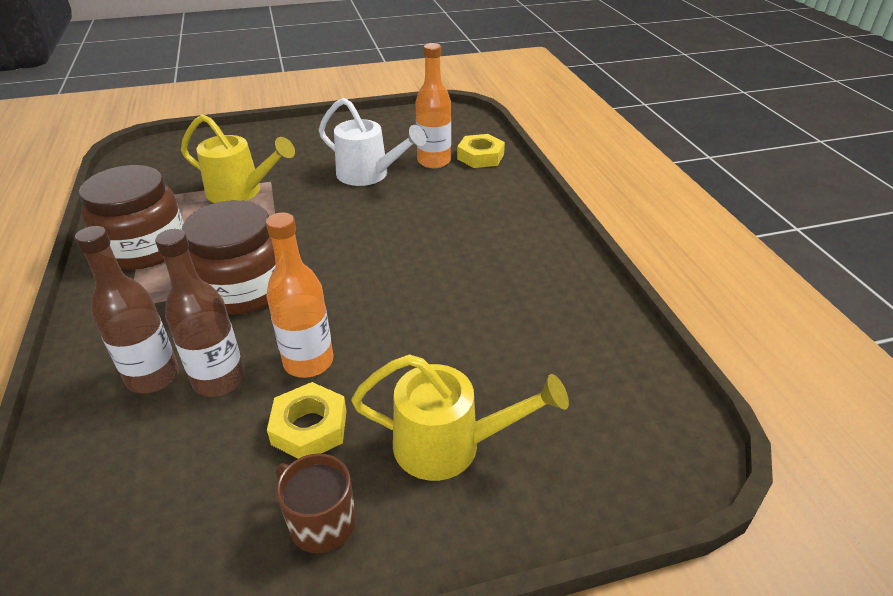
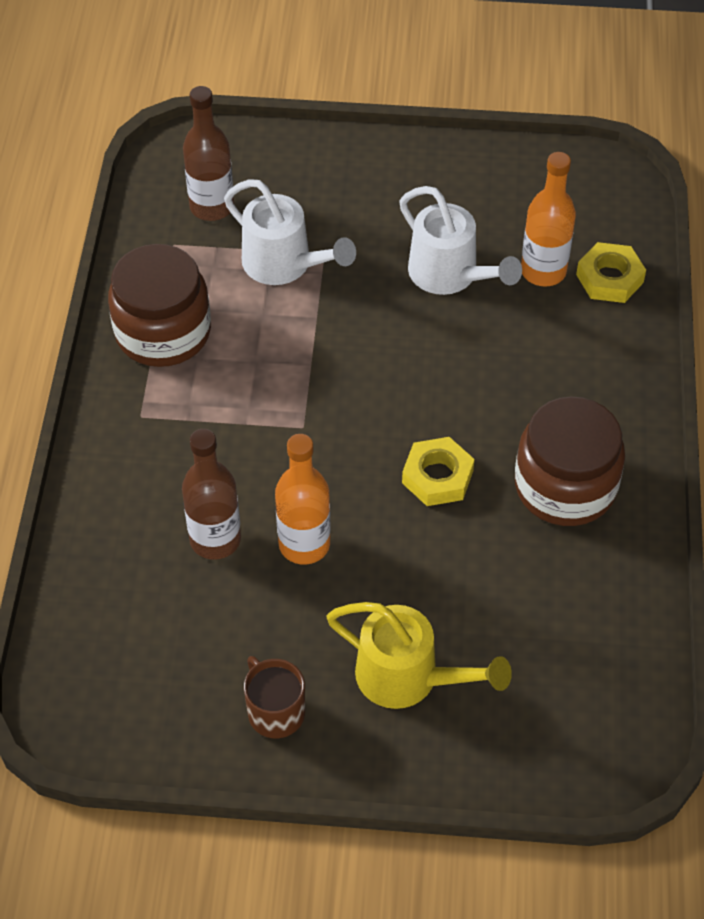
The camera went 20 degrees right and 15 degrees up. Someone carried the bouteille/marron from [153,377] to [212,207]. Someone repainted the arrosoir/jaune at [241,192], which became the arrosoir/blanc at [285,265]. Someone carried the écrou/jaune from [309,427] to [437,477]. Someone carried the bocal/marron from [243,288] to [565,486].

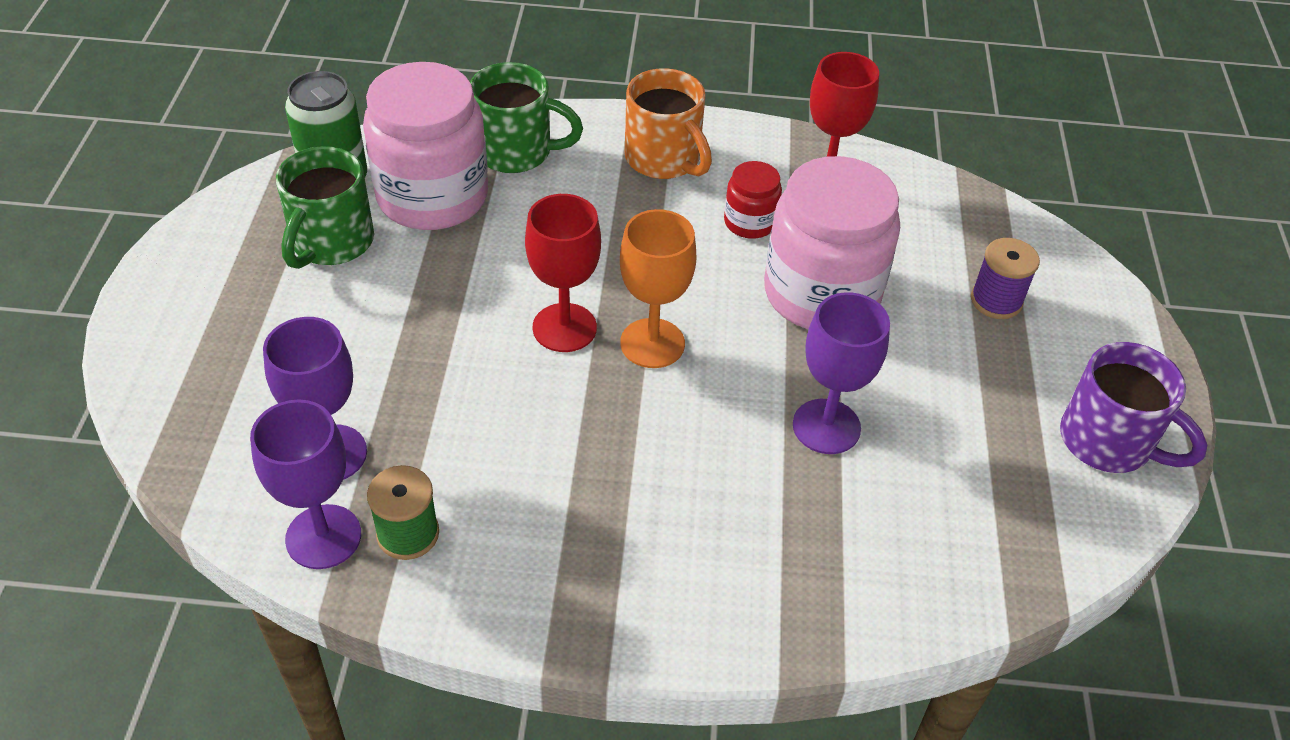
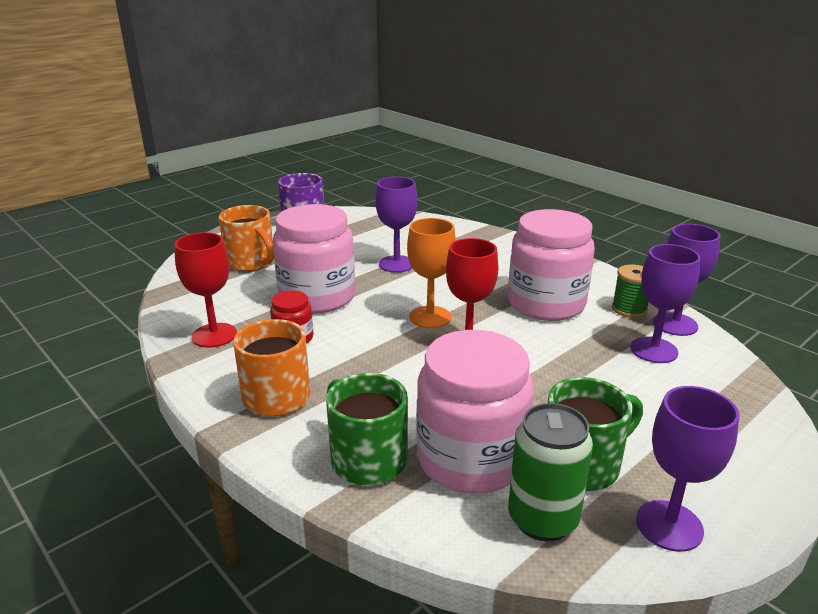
The camera went 135 degrees left and 20 degrees down. Someone swapped the bobine/violet at [996,301] for the tasse/orange at [251,263]. Someone put down the bocal/rose at [546,304]. Someone put down the verre à pied/violet at [669,525].

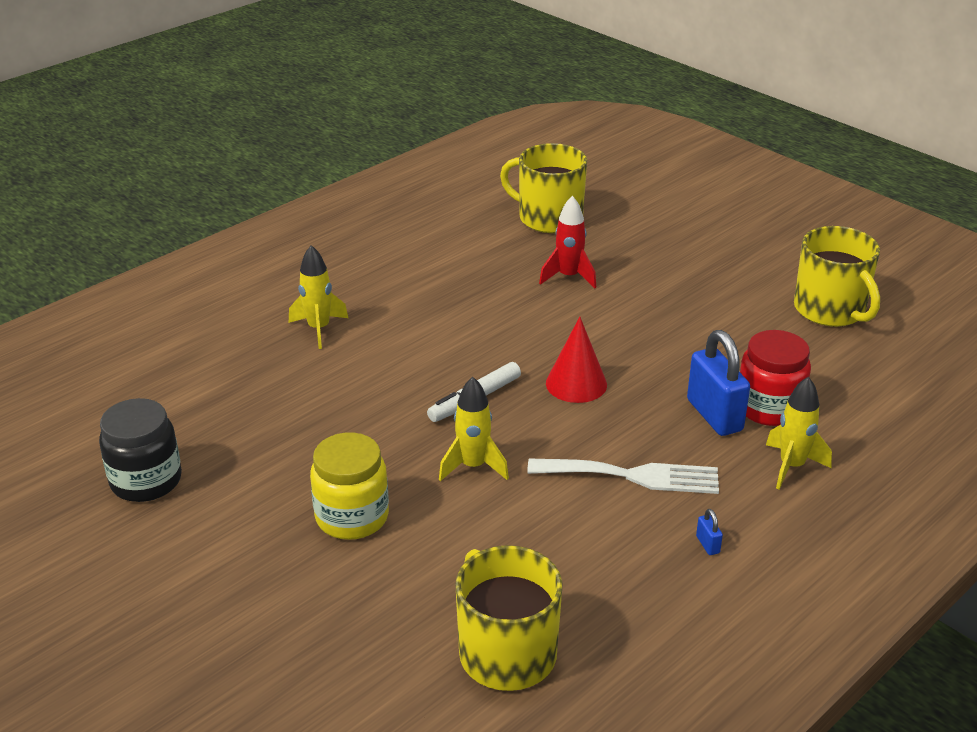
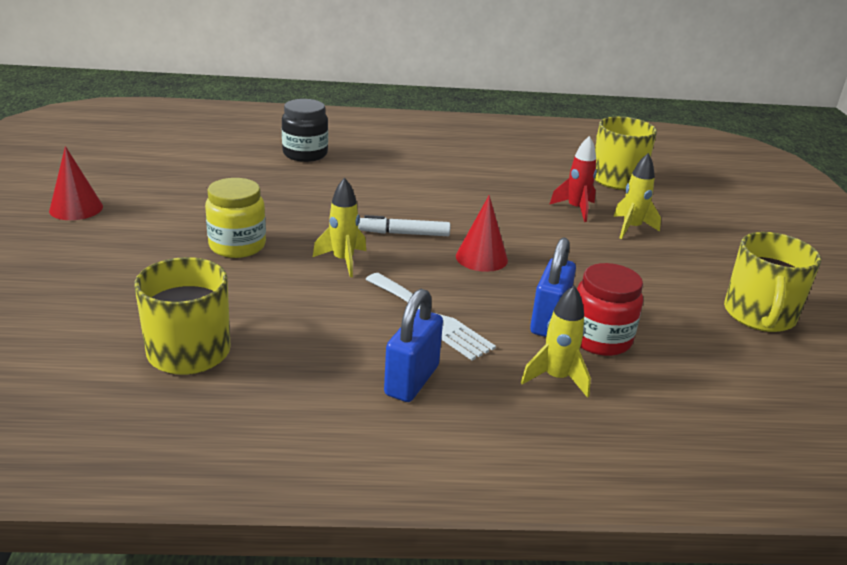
The camera went 40 degrees right and 5 degrees down. Someone put down the cône/rouge at [76,208]. Someone carried the bocal/noir from [146,481] to [305,154]. Someone scaled the cadenas/bleu at [707,544] by 2.49. Someone carried the fusée/jaune from [319,329] to [631,228].

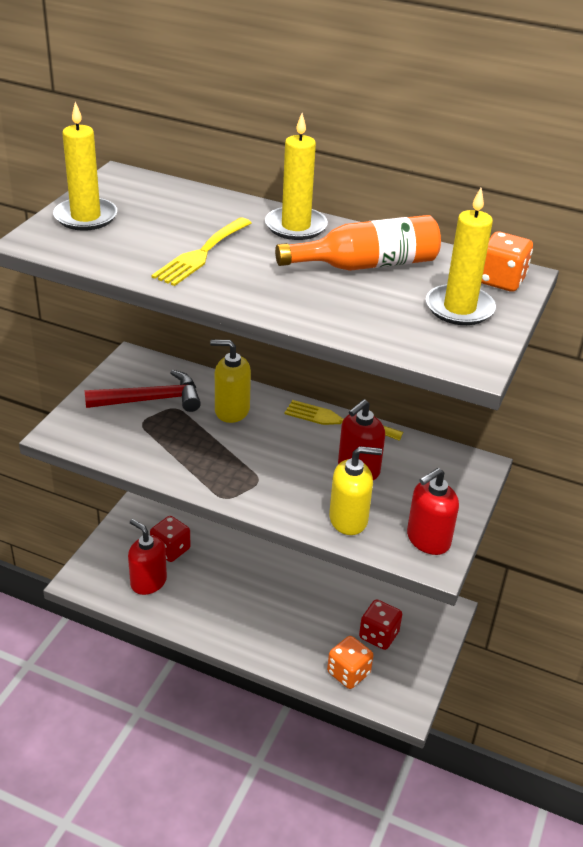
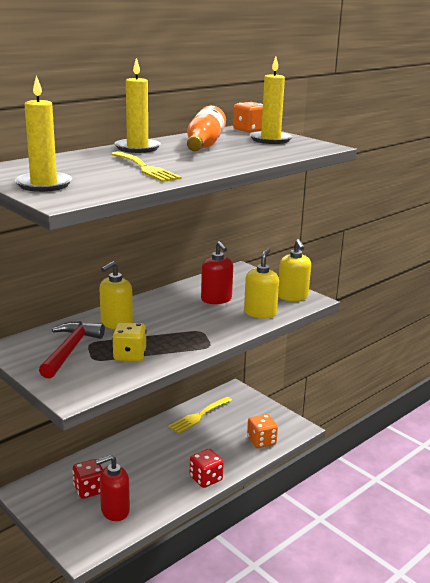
The camera went 65 degrees left and 15 degrees down. Someone put down the dé/jaune at [130,355]. Someone carried the fourchette/jaune from [337,421] to [198,416]. Someone carried the dé/rouge from [378,635] to [206,479]. Someone repainted the distributeur de savon/rouge at [428,540], which became the distributeur de savon/jaune at [292,296].

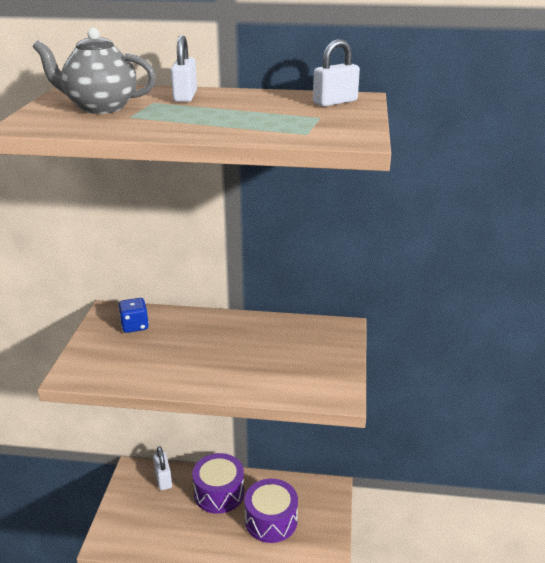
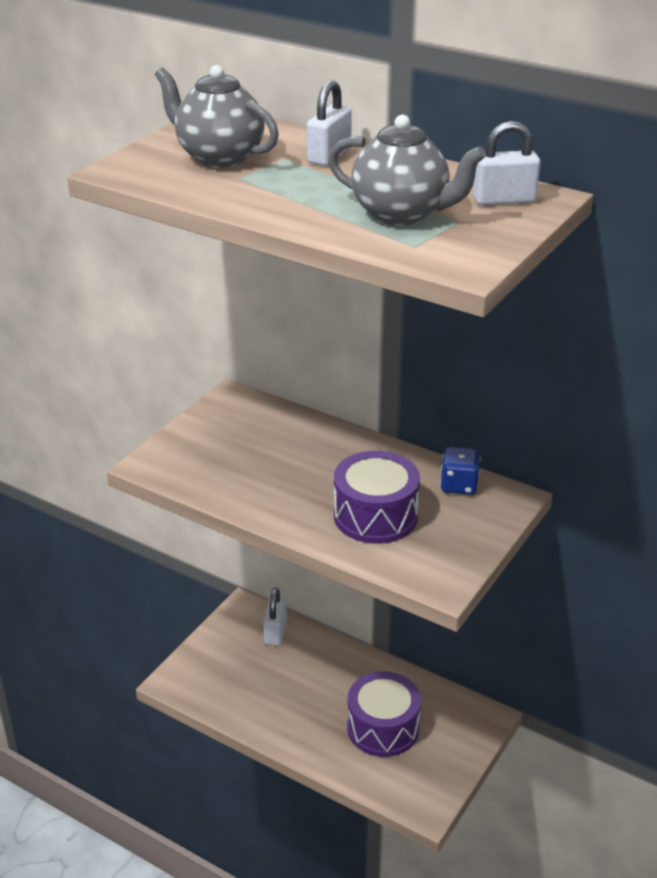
The camera went 25 degrees right and 5 degrees up. Someone put down the théière/gris at [401,214]. Someone carried the tambour/violet from [219,493] to [375,516]. Someone carried the dé/bleu from [135,326] to [459,485].

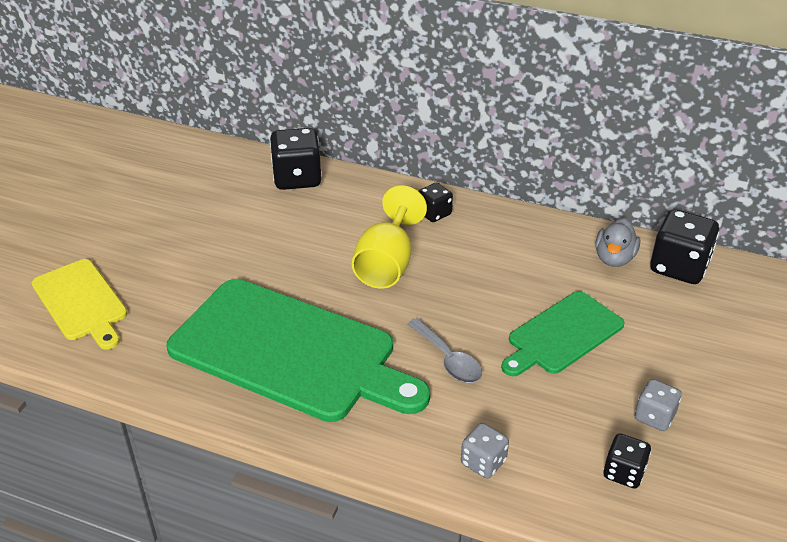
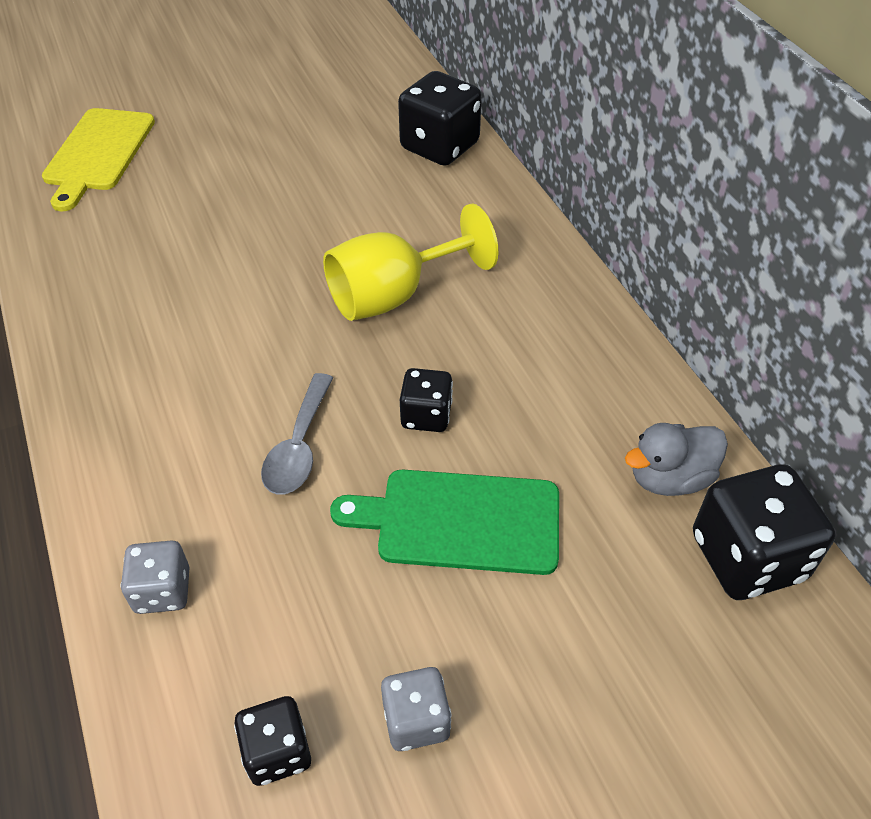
The camera went 45 degrees right and 10 degrees up. Someone carried the dé/noir from [434,213] to [426,415]. Someone took away the planche à découper/vert at [290,352].

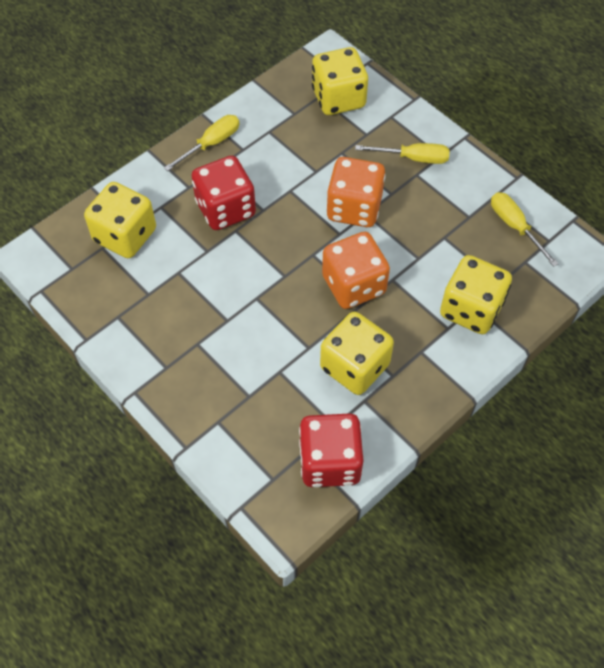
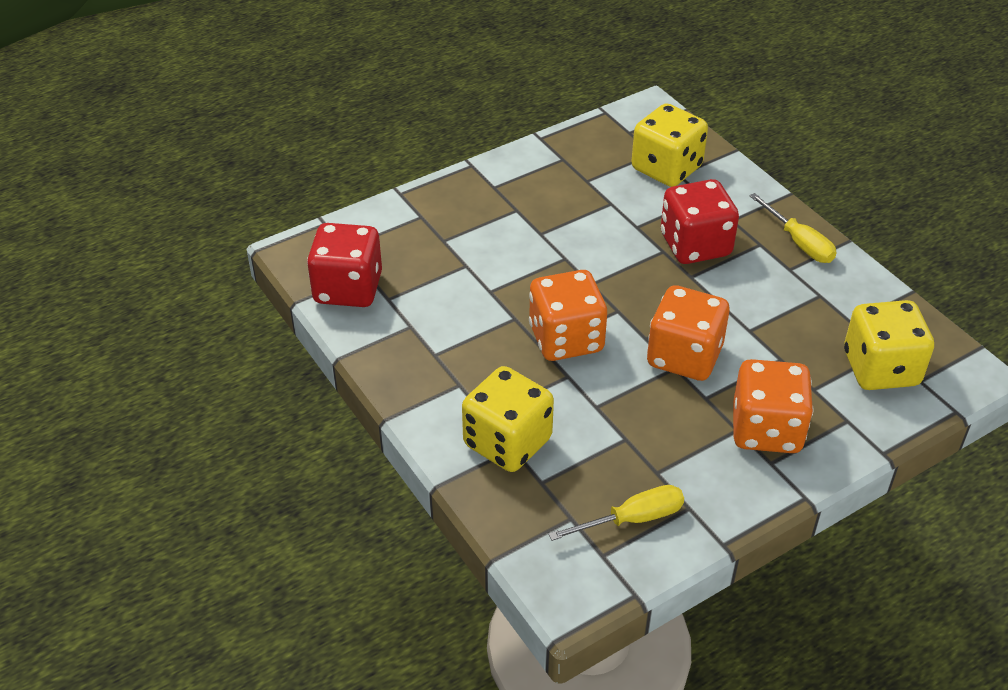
The camera went 100 degrees right and 15 degrees down. Someone swapped the tournevis/jaune at [413,158] for the dé/orange at [766,430]. Someone took away the dé/jaune at [354,366].

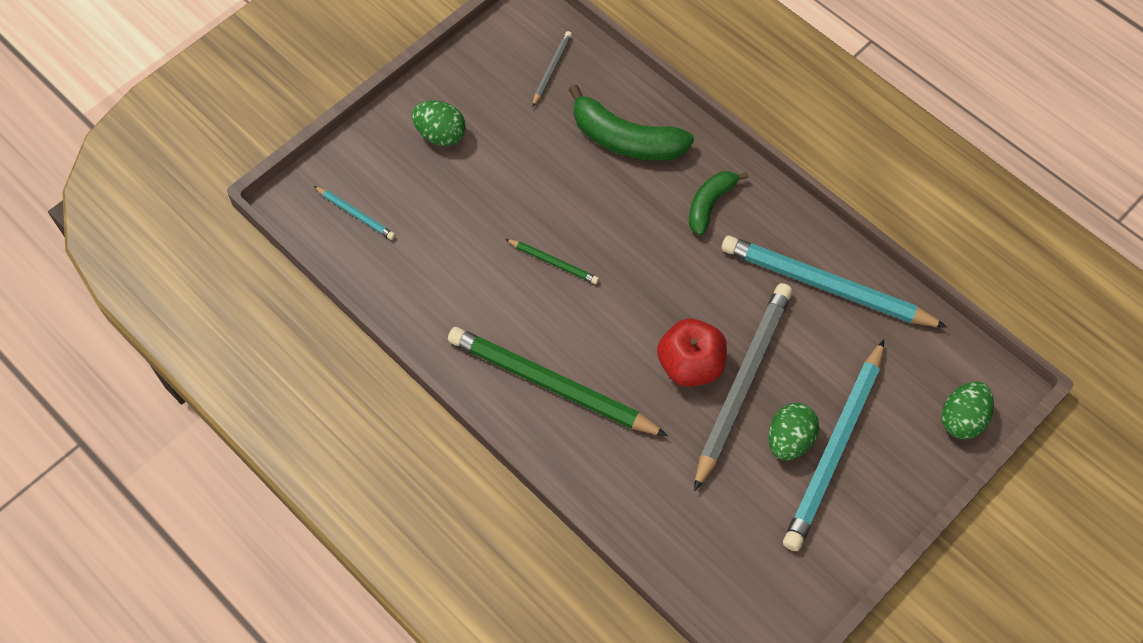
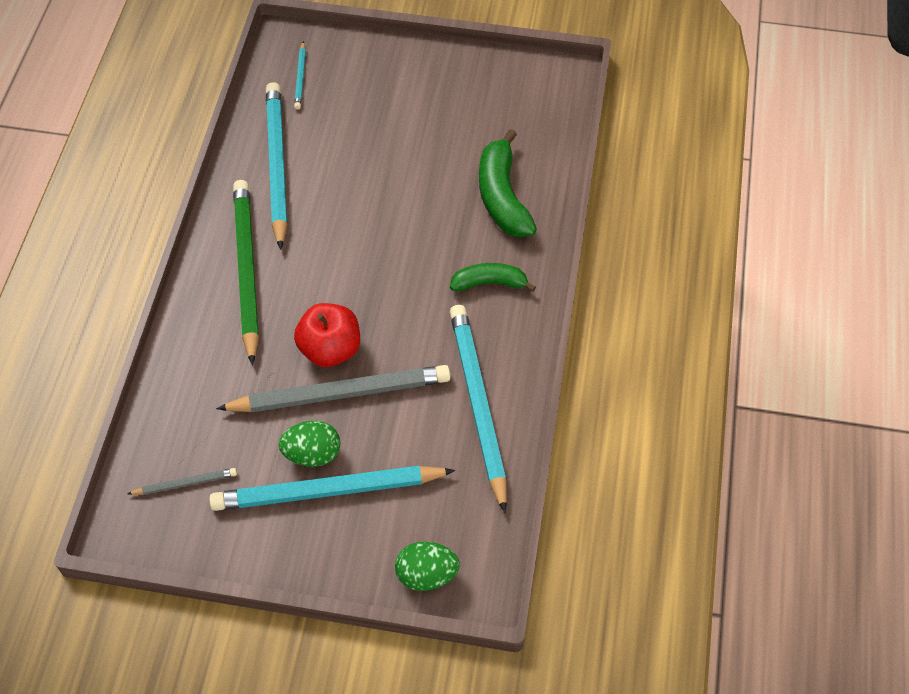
The camera went 55 degrees right and 5 degrees down. Someone carried the crayon/gris from [552,69] to [185,483]. Someone put down the crayon/turquoise at [277,165]. Someone took away the œuf/vert at [440,134]. Someone took away the crayon/vert at [553,262].

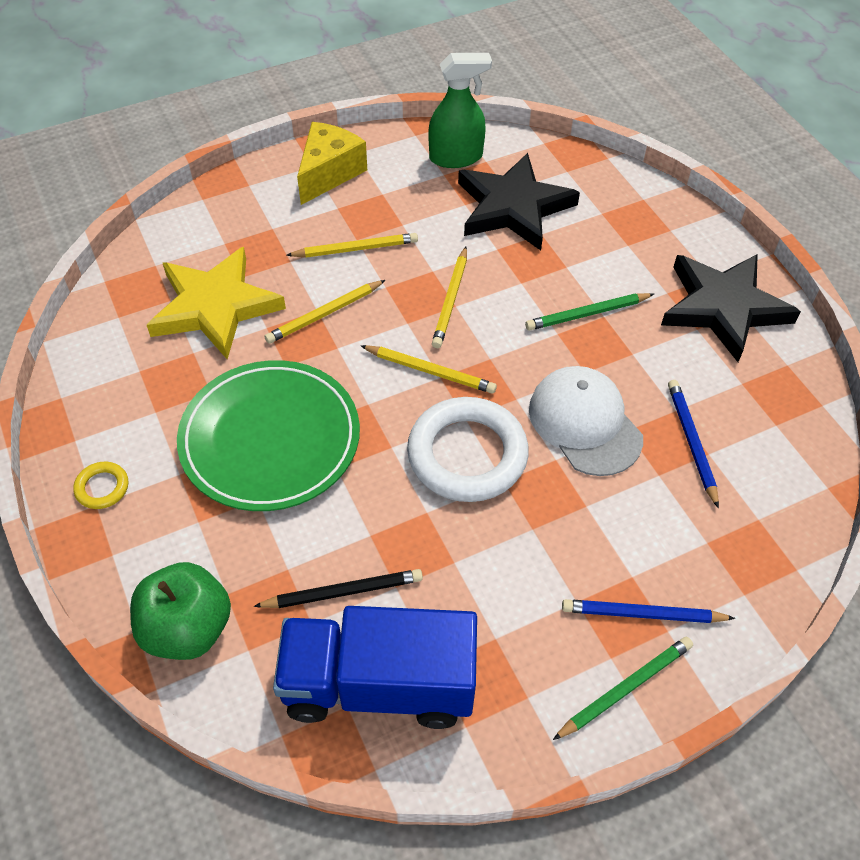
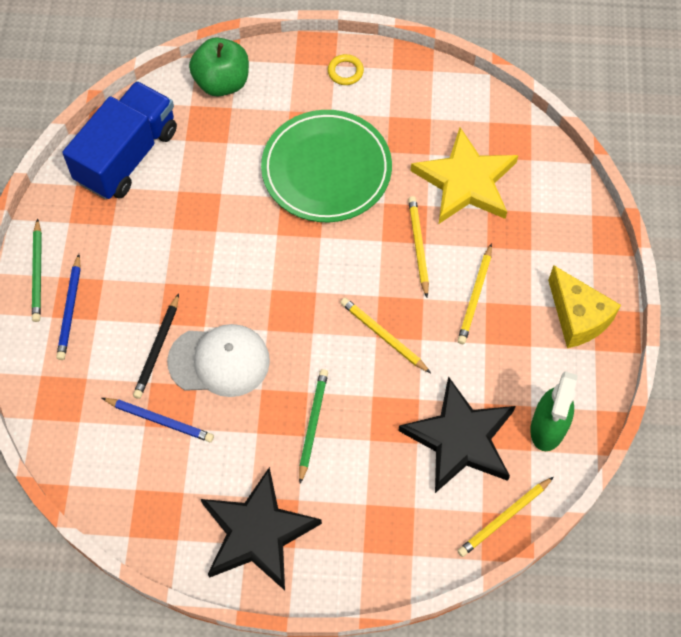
The camera went 120 degrees right and 10 degrees up. Someone rotated the crayon/bleu at [642,614] by 150 degrees clockwise. Someone carried the crayon/noir from [343,592] to [157,348]. Someone carried the crayon/jaune from [430,371] to [504,518]. Someone took away the anneau/blanc at [467,454].

